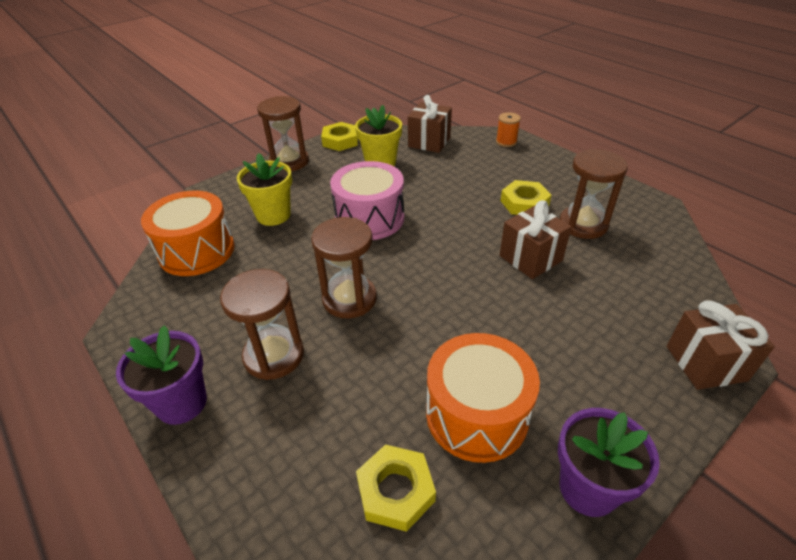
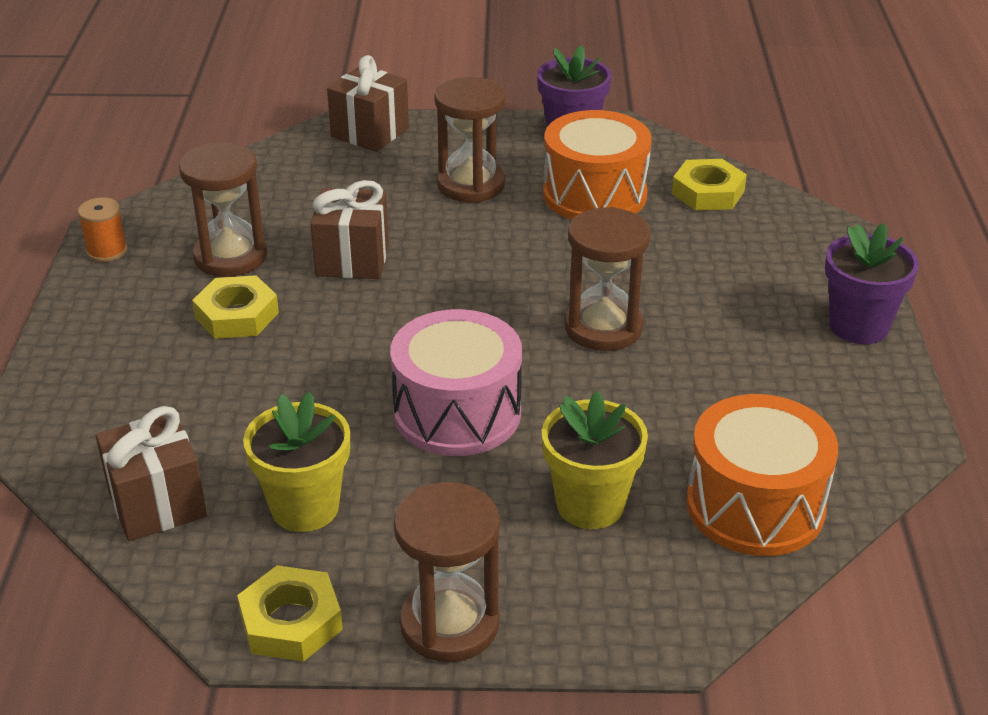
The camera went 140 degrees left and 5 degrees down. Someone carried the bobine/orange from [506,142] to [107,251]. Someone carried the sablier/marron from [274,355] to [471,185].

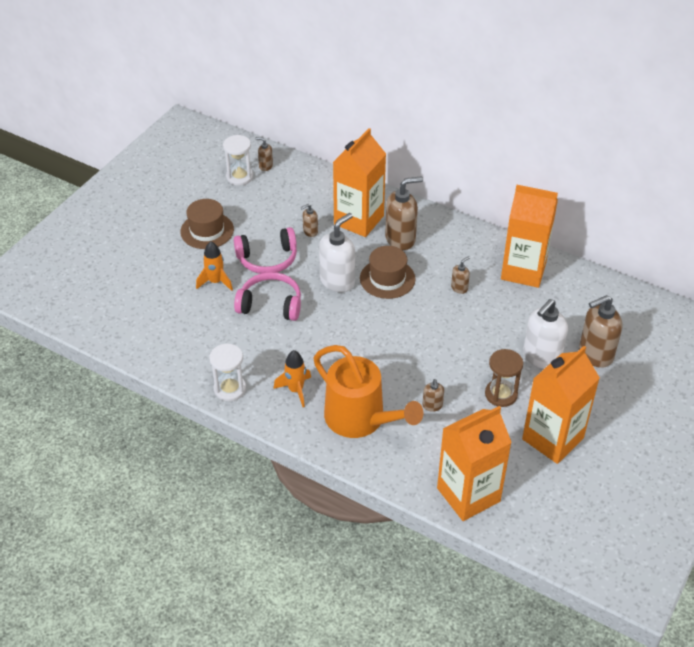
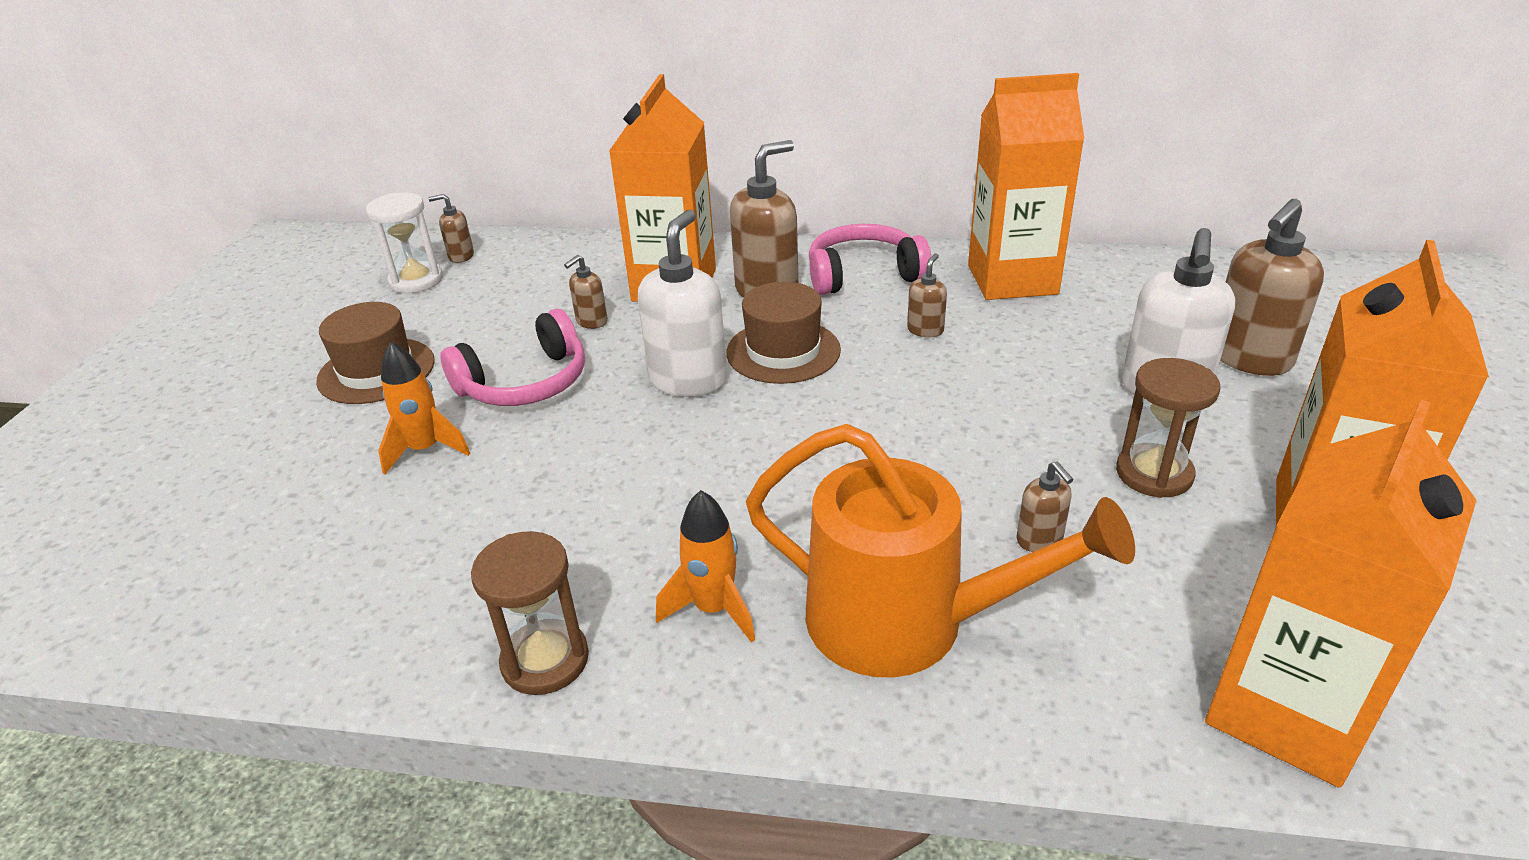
The camera went 20 degrees left and 10 degrees down. Someone repainted the sablier/blanc at [230,389], which became the sablier/marron at [545,660]. Someone carried the casque audio/rose from [270,304] to [863,275].

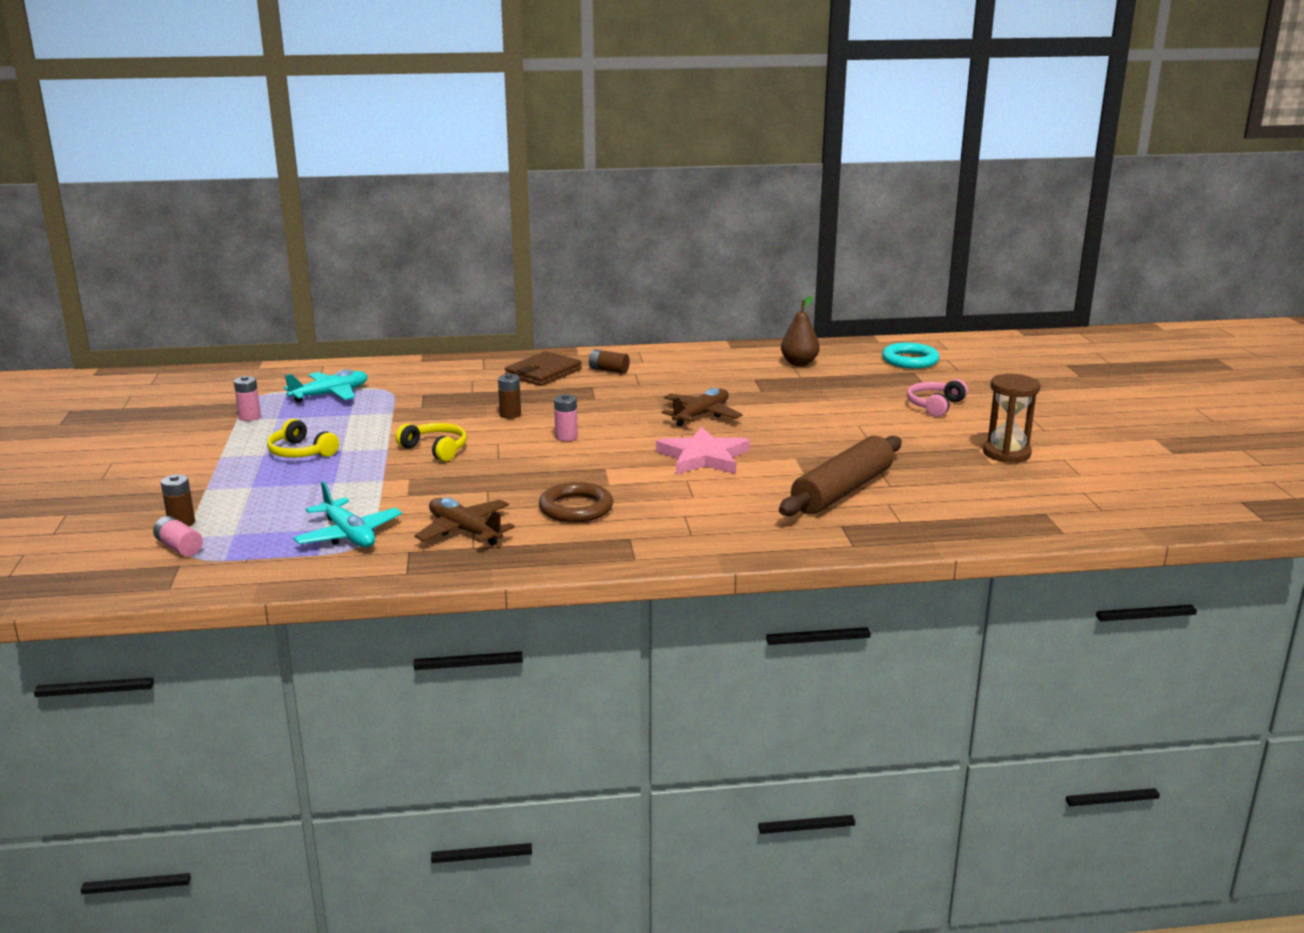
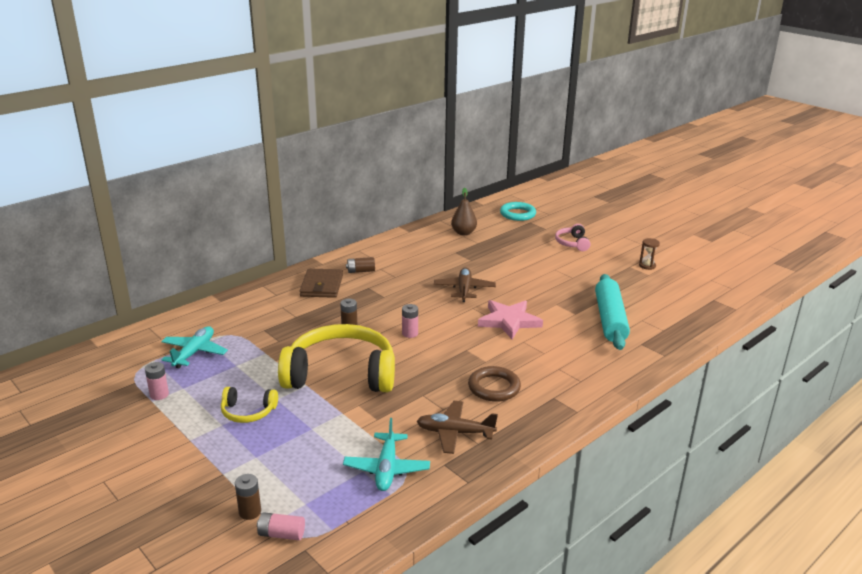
The camera went 35 degrees left and 5 degrees up. Someone scaled the casque audio/jaune at [436,449] by 2.18. Someone rotated the avion/turquoise at [349,535] by 75 degrees clockwise. Someone repainted the rouleau à pâtisserie/marron at [842,491], which became the rouleau à pâtisserie/turquoise at [610,319]. Someone scaled the sablier/marron at [1006,453] by 0.58.

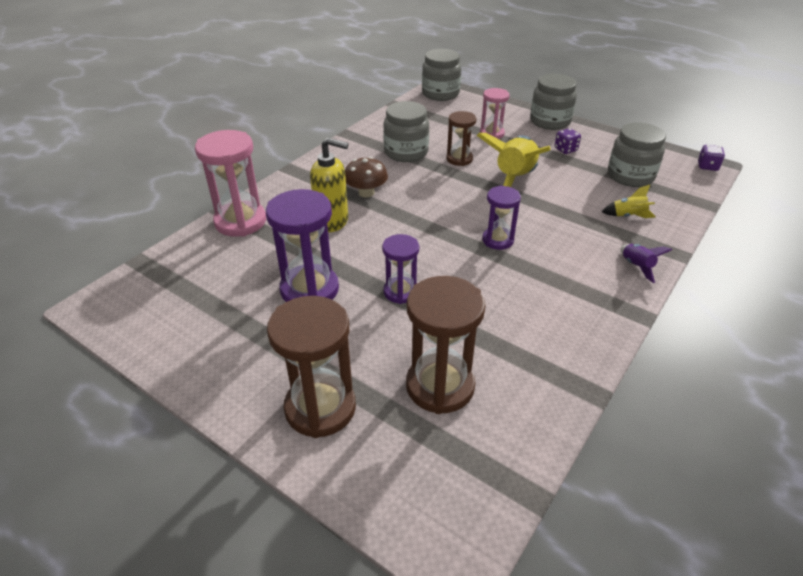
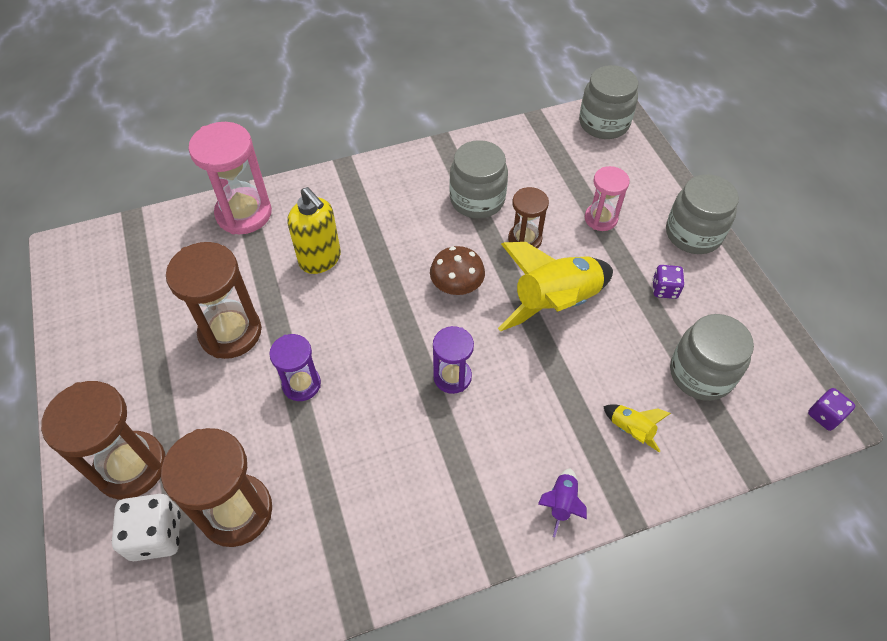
The camera went 35 degrees right and 15 degrees up. Someone put down the dé/blanc at [156,535]. Someone repainted the sablier/violet at [309,289], which became the sablier/marron at [230,332]. Someone carried the champignon/marron from [366,193] to [457,286].

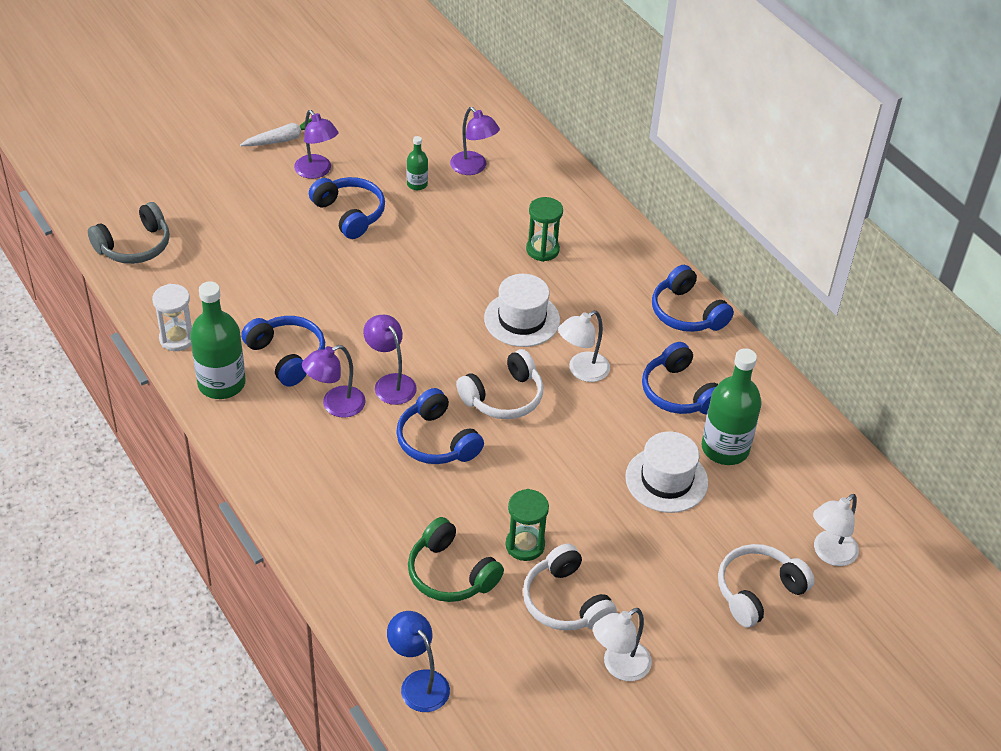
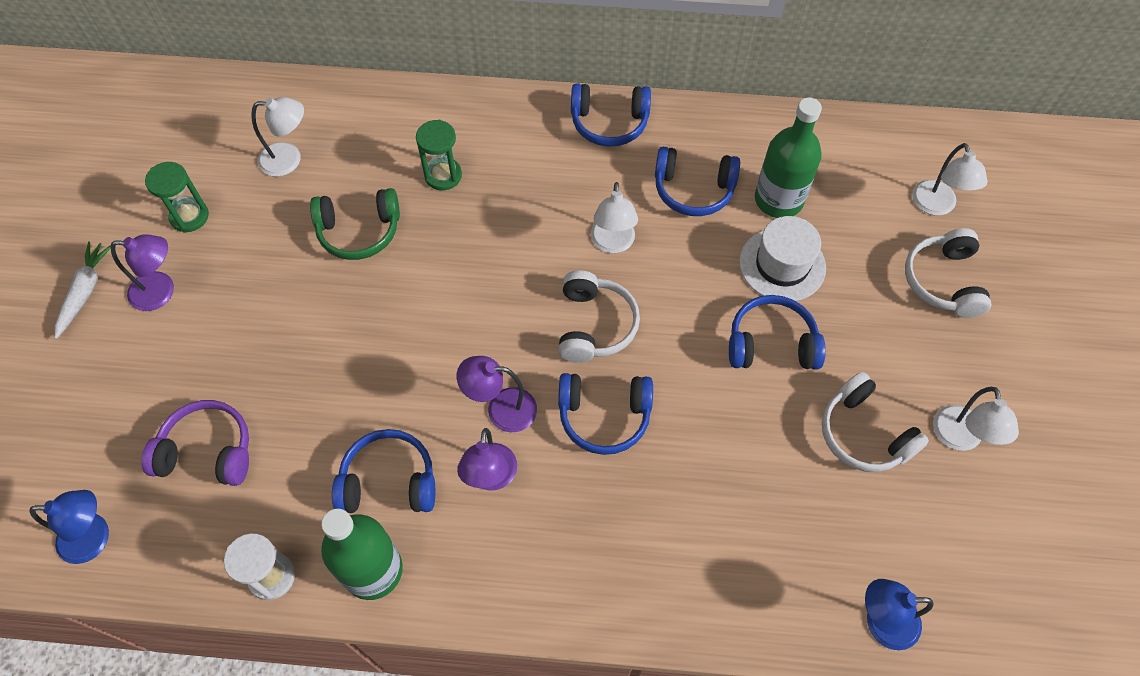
The camera went 50 degrees left and 15 degrees up. Someone swapped the casque audio/gris at [134,246] for the lampe/bleu at [95,538]. Someone put down the casque audio/violet at [207,451]. Someone carried the sablier/vert from [525,545] to [189,216]. Someone repainted the lampe/violet at [473,168], which became the lampe/blanc at [289,159]. Someone carried the casque audio/vert from [450,573] to [359,231]. Someone carried the casque audio/bleu from [349,214] to [771,344]. Someone rotated the casque audio/blanc at [565,601] by 45 degrees clockwise. Someone took away the bouteille/vert at [417,184]. Someone took away the chapeau/blanc at [522,319].

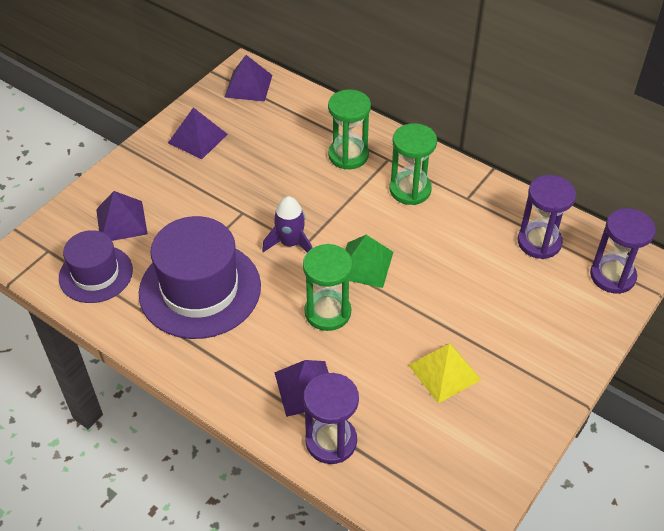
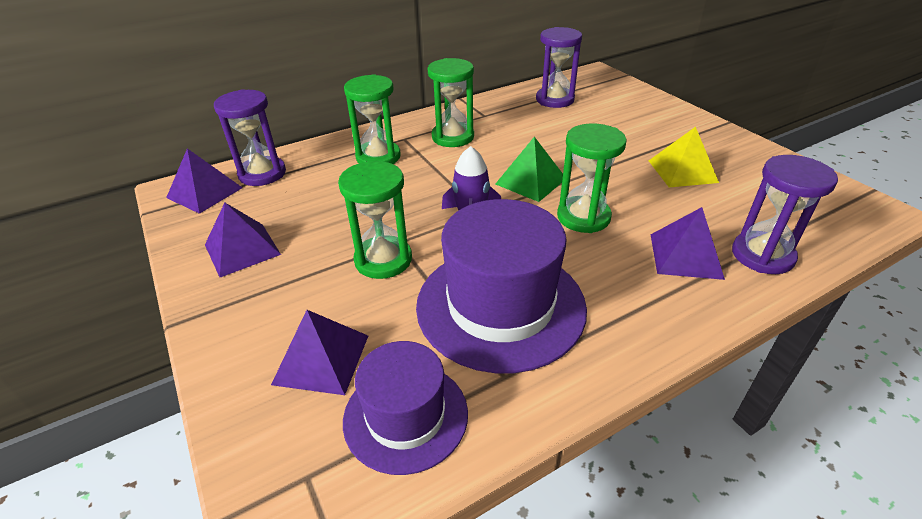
The camera went 65 degrees left and 10 degrees down. Someone carried the sablier/violet from [612,276] to [262,174]. Someone put down the sablier/vert at [383,260].

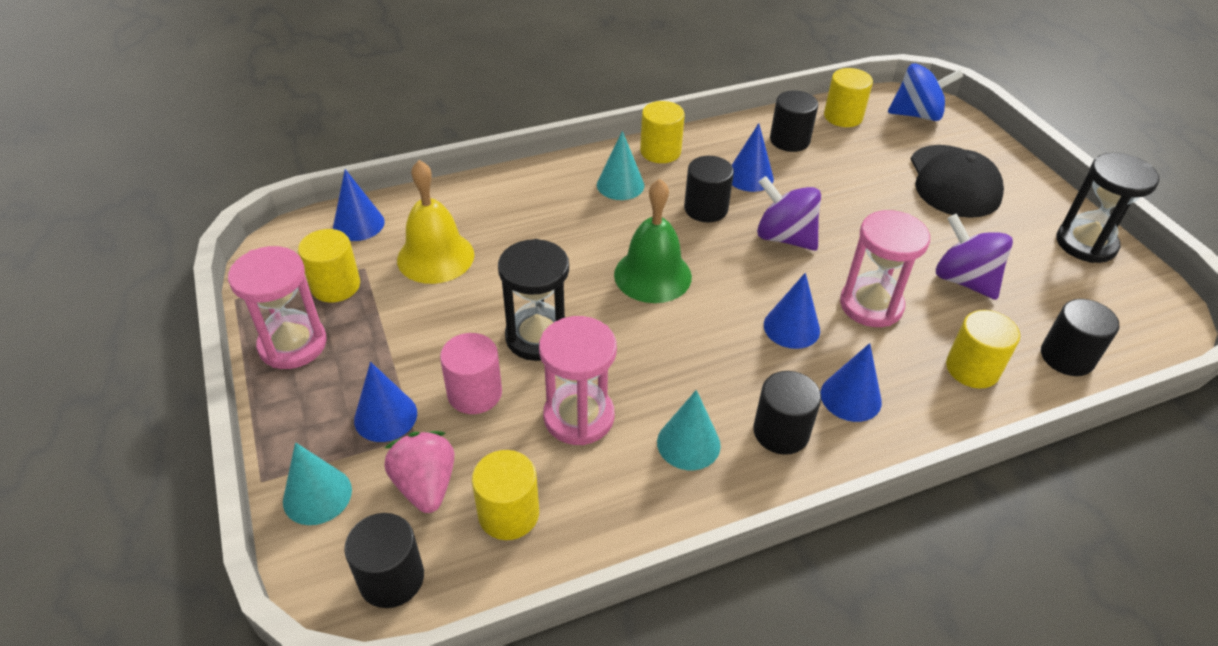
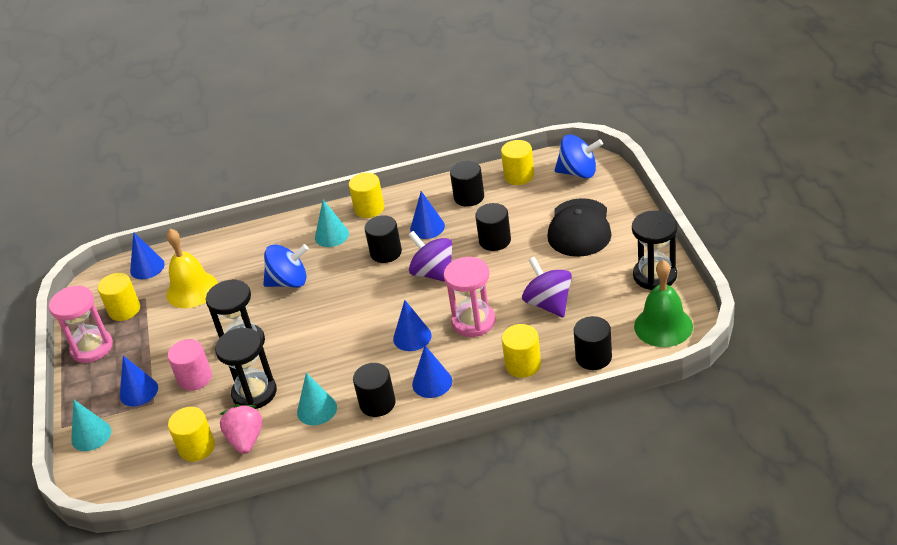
The camera went 15 degrees right and 5 degrees down. Someone repainted the sablier/rose at [579,417], which became the sablier/noir at [254,393]. Someone carried the fraise/rose from [426,485] to [246,440]. Someone put down the toupie/bleu at [289,282]. Someone carried the cylindre/noir from [391,578] to [495,240]. Someone carried the cloche/vert from [652,275] to [663,326].

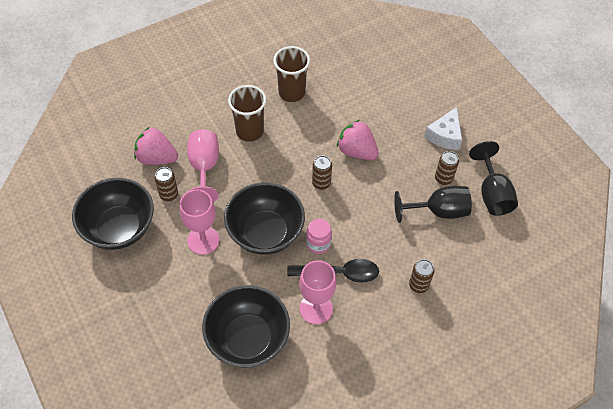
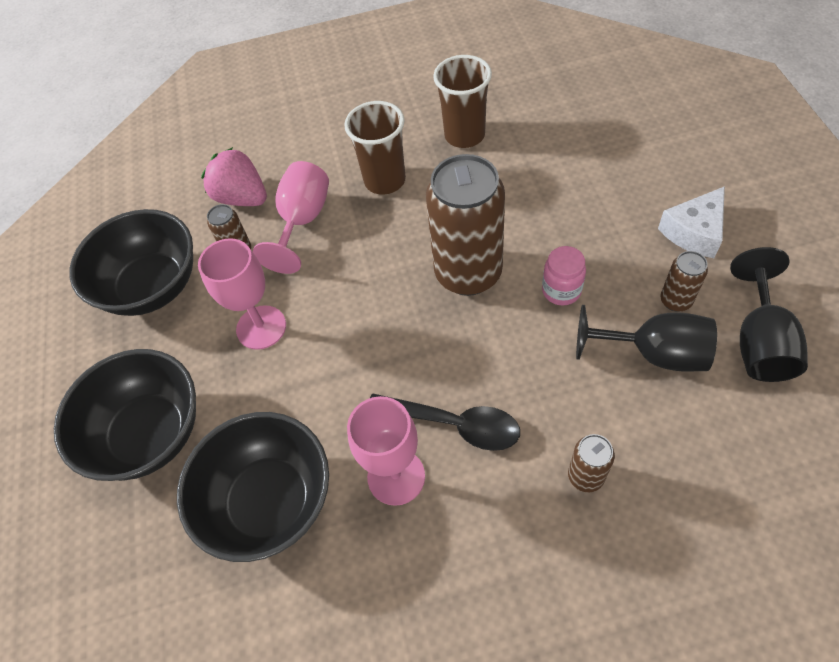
The camera went 25 degrees right and 0 degrees up. Someone carried the bol/noir from [265,233] to [150,434]. Someone scaled the canette/marron at [321,183] by 2.22. Someone carried the bocal/rose from [318,243] to [561,290]. Someone took away the fraise/rose at [357,151].

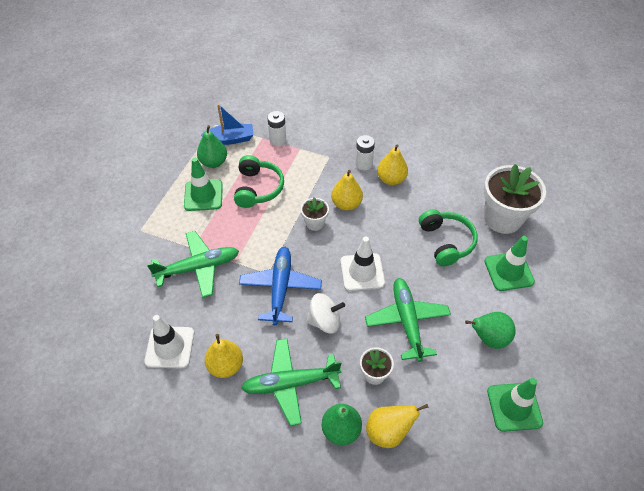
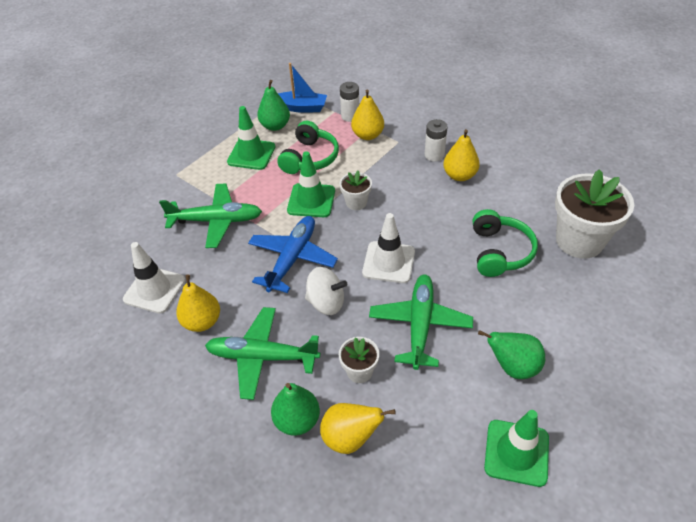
The camera went 20 degrees right and 5 degrees down. Someone carried the cône de chantier/vert from [508,271] to [311,200]. Someone carried the poire/jaune from [346,204] to [367,135].

